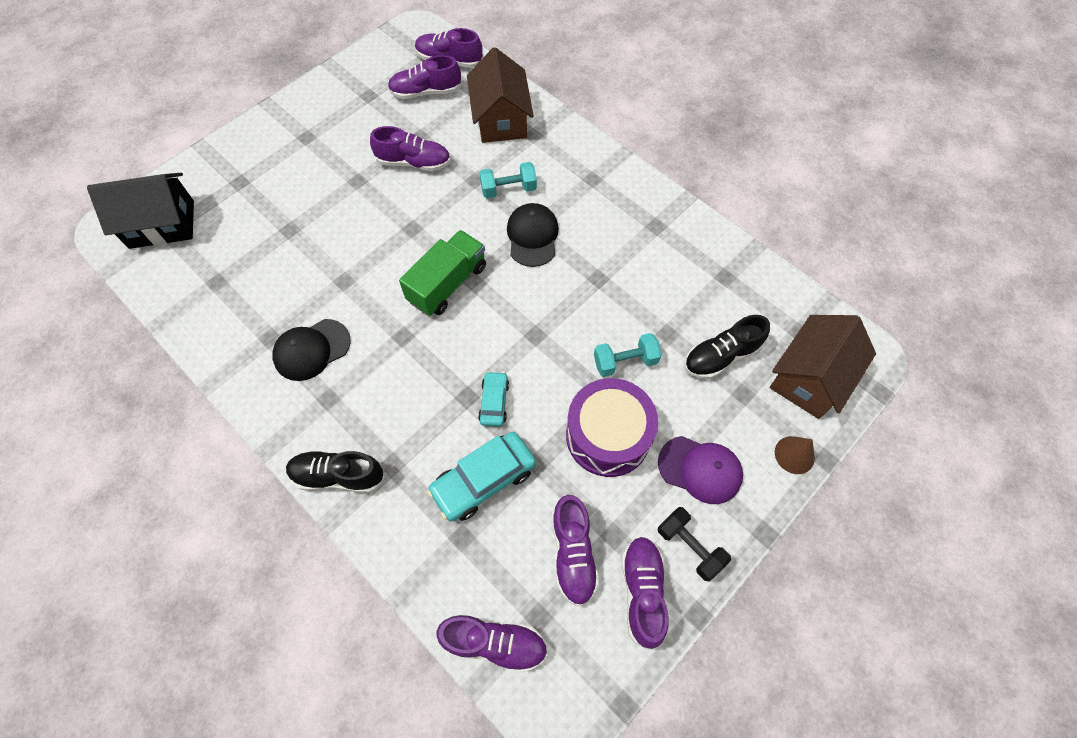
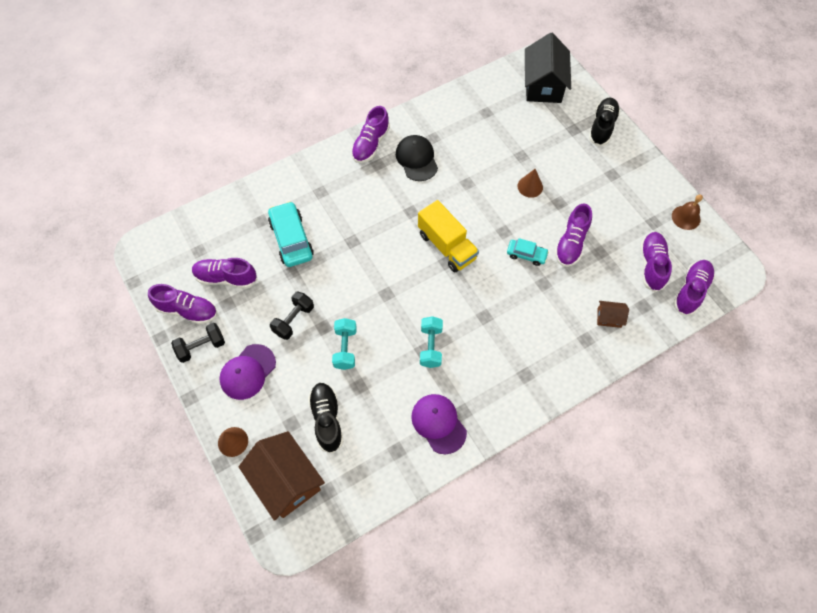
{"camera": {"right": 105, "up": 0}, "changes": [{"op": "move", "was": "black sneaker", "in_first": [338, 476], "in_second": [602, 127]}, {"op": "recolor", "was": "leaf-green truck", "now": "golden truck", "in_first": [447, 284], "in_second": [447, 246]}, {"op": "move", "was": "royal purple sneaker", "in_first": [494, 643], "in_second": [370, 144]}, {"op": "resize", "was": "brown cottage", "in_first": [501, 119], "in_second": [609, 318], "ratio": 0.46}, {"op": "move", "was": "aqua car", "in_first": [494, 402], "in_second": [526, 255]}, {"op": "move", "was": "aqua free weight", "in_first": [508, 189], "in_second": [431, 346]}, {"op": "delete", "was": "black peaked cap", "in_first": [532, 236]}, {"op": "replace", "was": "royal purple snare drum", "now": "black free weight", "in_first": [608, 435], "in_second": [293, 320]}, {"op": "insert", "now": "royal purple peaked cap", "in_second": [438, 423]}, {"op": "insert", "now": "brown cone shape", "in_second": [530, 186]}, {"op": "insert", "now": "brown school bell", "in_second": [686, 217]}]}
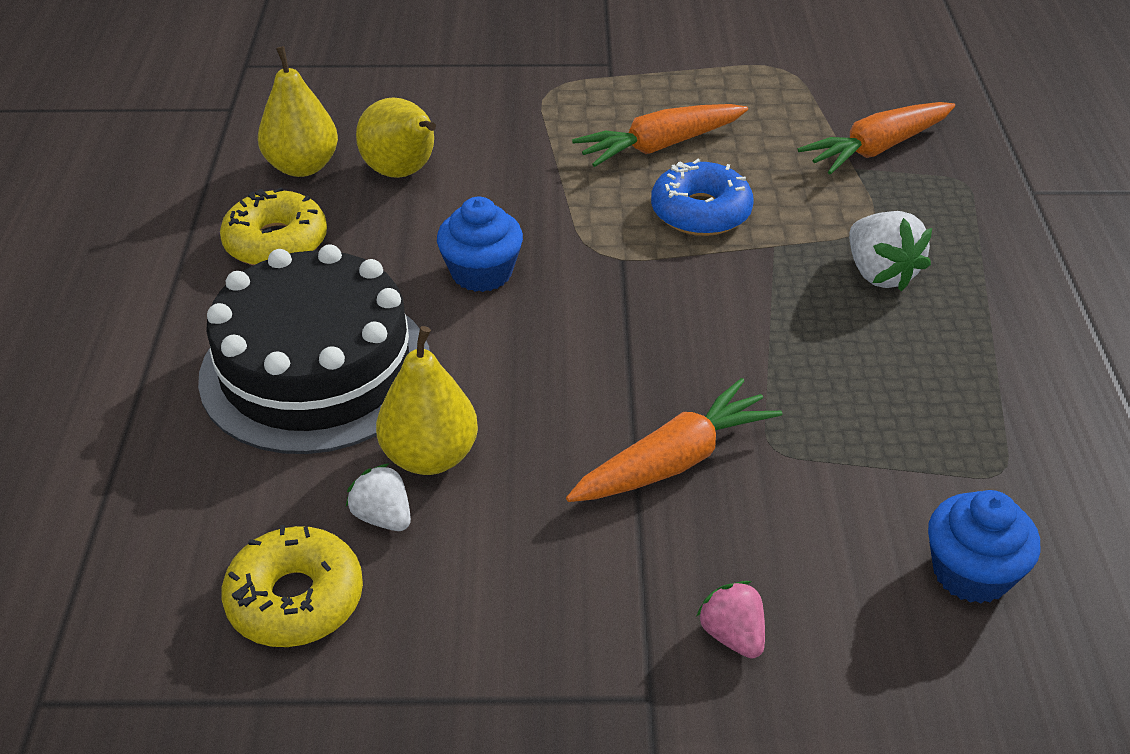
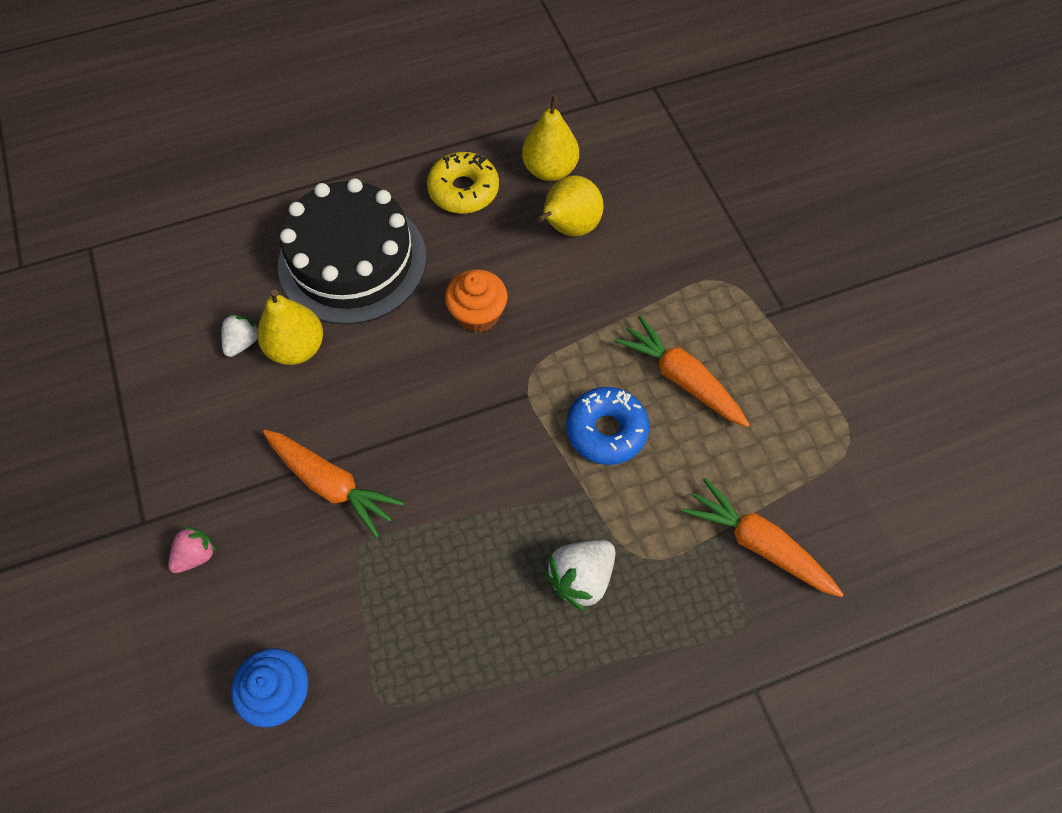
{"camera": {"right": 70, "up": 20}, "changes": [{"op": "delete", "was": "golden glazed donut", "in_first": [295, 599]}, {"op": "recolor", "was": "blue cupcake", "now": "bright orange cupcake", "in_first": [481, 273], "in_second": [478, 314]}]}
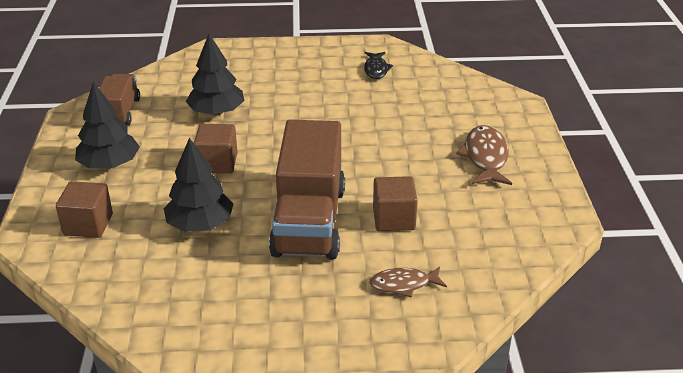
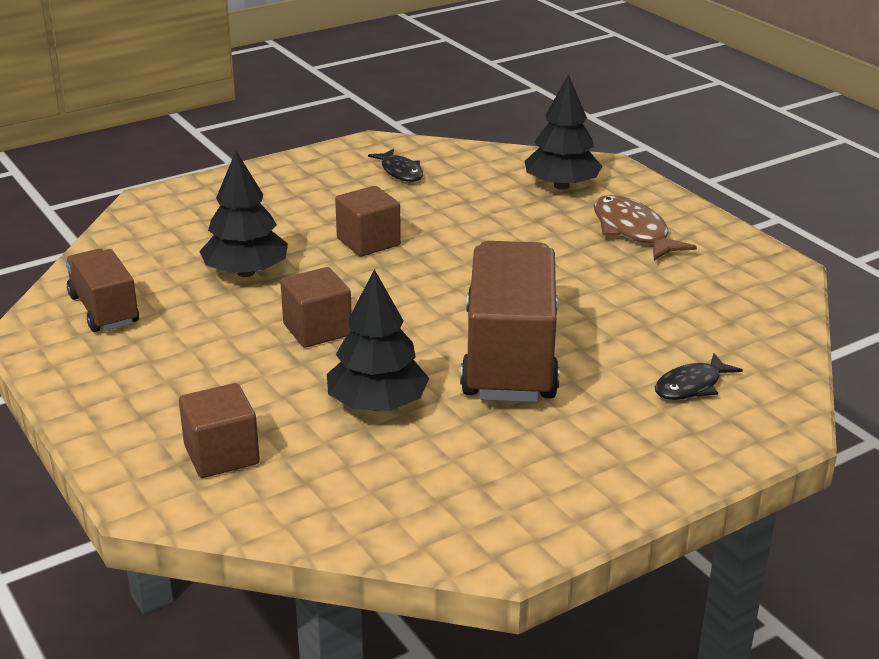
{"camera": {"right": -30, "up": -5}, "changes": [{"op": "move", "was": "black tree", "in_first": [109, 164], "in_second": [561, 186]}, {"op": "rotate", "was": "brown truck", "in_first": [309, 221], "in_second": [510, 357], "clockwise": -150}, {"op": "recolor", "was": "brown fish", "now": "black fish", "in_first": [404, 284], "in_second": [691, 386]}, {"op": "move", "was": "brown solid cube", "in_first": [393, 219], "in_second": [368, 242]}]}
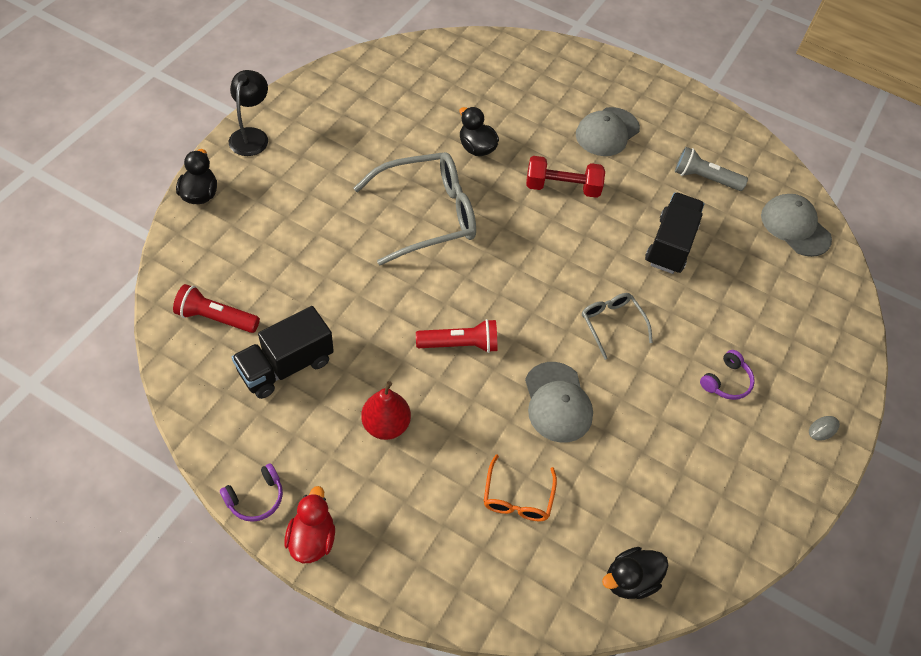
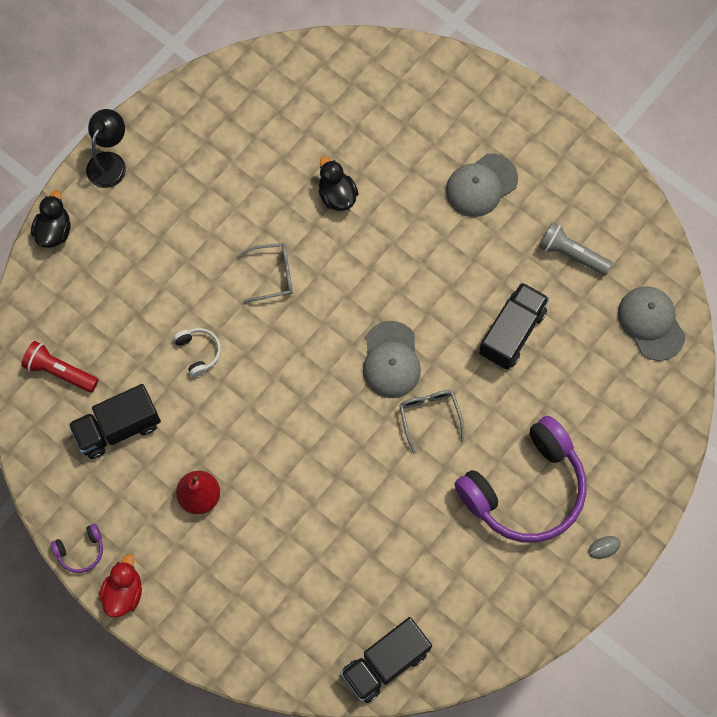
{"camera": {"right": 15, "up": 15}, "changes": [{"op": "resize", "was": "ash-grey glasses", "in_first": [427, 215], "in_second": [272, 275], "ratio": 0.51}, {"op": "delete", "was": "scarlet flashlight", "in_first": [460, 344]}, {"op": "delete", "was": "bright orange glasses", "in_first": [517, 497]}, {"op": "move", "was": "ash-grey peaked cap", "in_first": [557, 402], "in_second": [391, 360]}, {"op": "delete", "was": "scarlet free weight", "in_first": [562, 187]}, {"op": "replace", "was": "black rubber duck", "now": "black truck", "in_first": [630, 580], "in_second": [385, 663]}, {"op": "resize", "was": "royal purple over-ear headphones", "in_first": [726, 381], "in_second": [525, 489], "ratio": 2.5}, {"op": "insert", "now": "snow-white over-ear headphones", "in_second": [199, 352]}]}
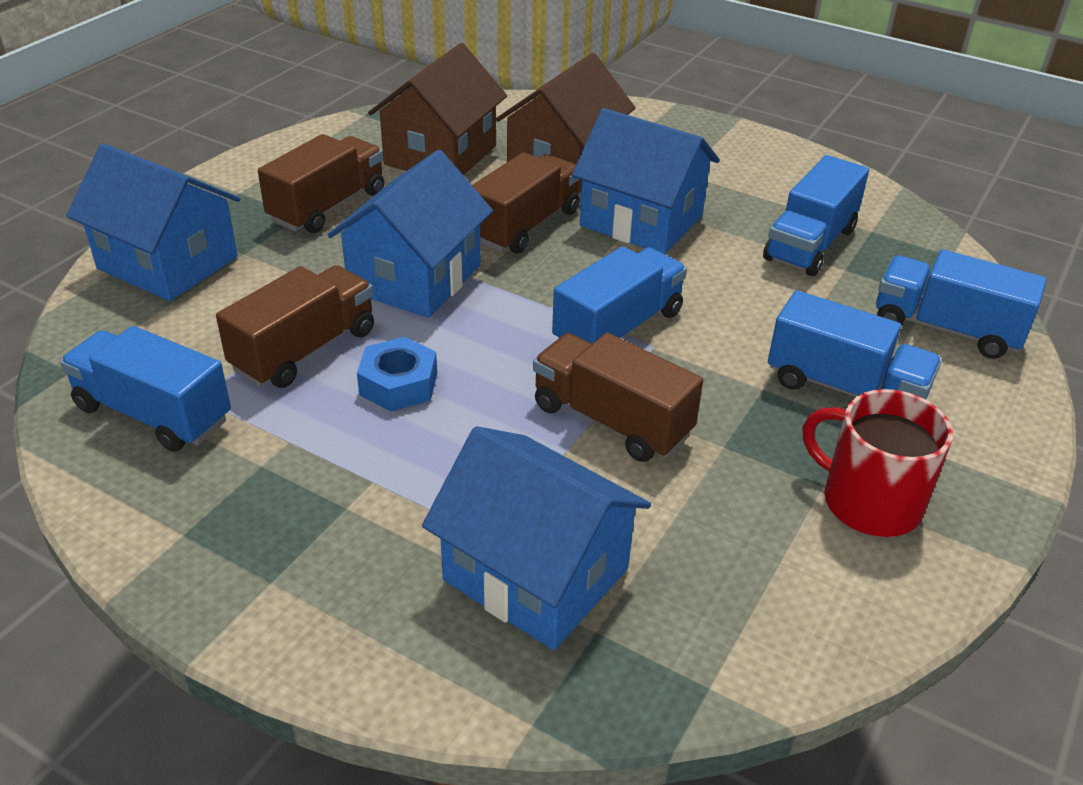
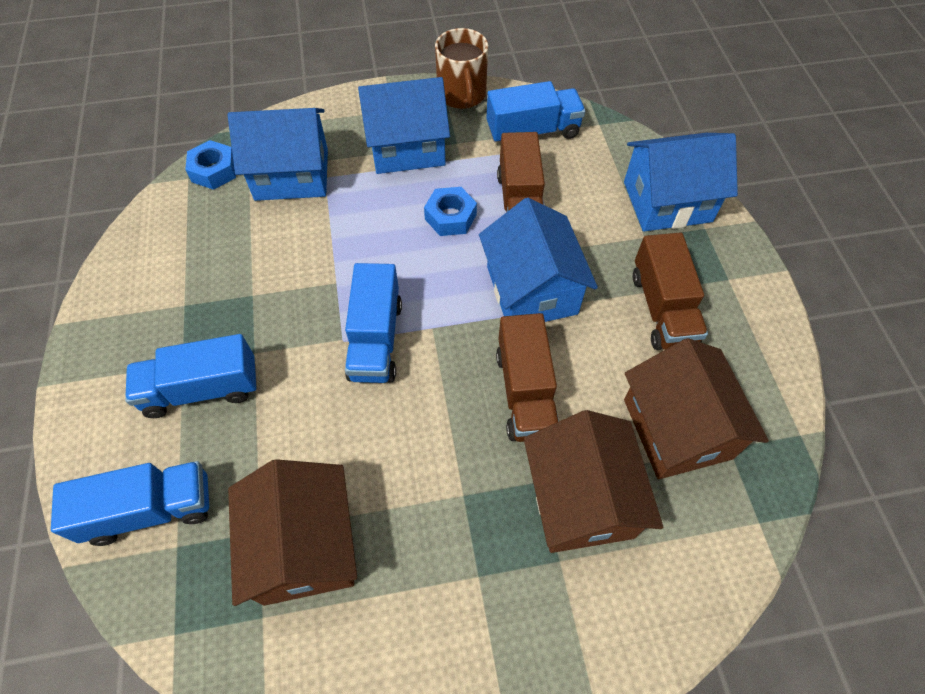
{"camera": {"right": 140, "up": 20}, "changes": [{"op": "delete", "was": "brown truck", "in_first": [611, 420]}, {"op": "move", "was": "blue cottage", "in_first": [641, 221], "in_second": [407, 147]}, {"op": "replace", "was": "blue truck", "now": "brown cottage", "in_first": [810, 244], "in_second": [304, 546]}, {"op": "delete", "was": "scarlet coffee mug", "in_first": [869, 502]}, {"op": "insert", "now": "blue hex nut", "in_second": [214, 171]}, {"op": "insert", "now": "brown coffee mug", "in_second": [462, 95]}]}
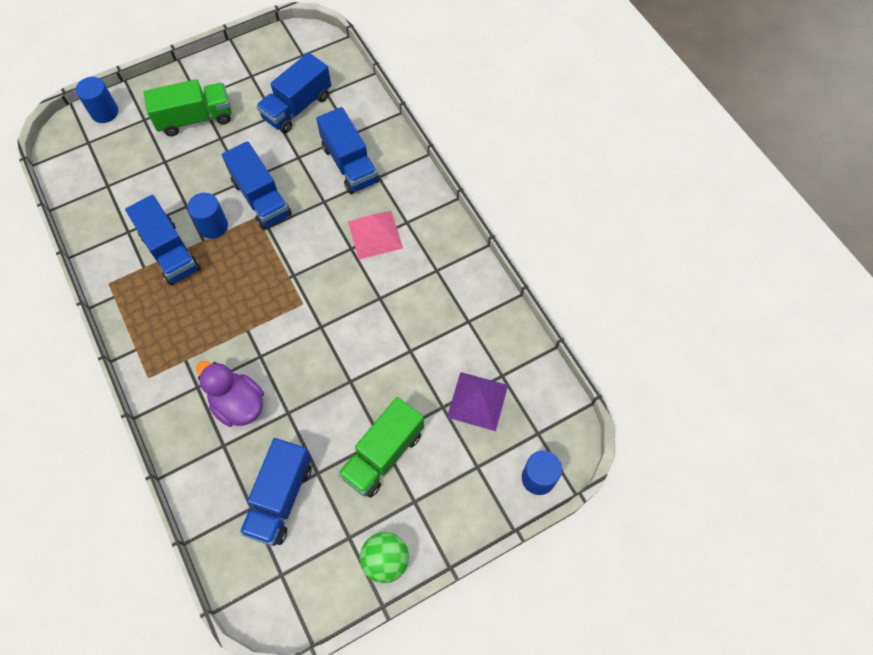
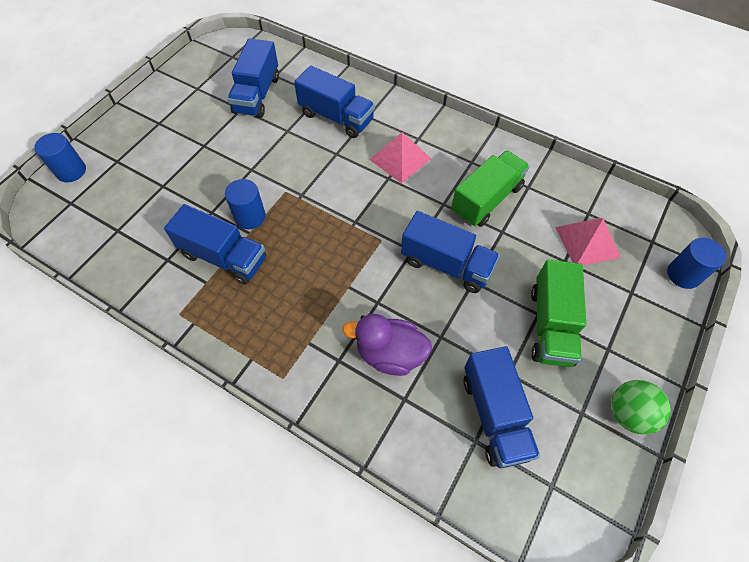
{"camera": {"right": -30, "up": -5}, "changes": [{"op": "move", "was": "leaf-green truck", "in_first": [195, 118], "in_second": [486, 200]}, {"op": "move", "was": "blue truck", "in_first": [261, 198], "in_second": [446, 264]}, {"op": "recolor", "was": "royal purple pyramid", "now": "rose-pink pyramid", "in_first": [477, 401], "in_second": [587, 242]}]}
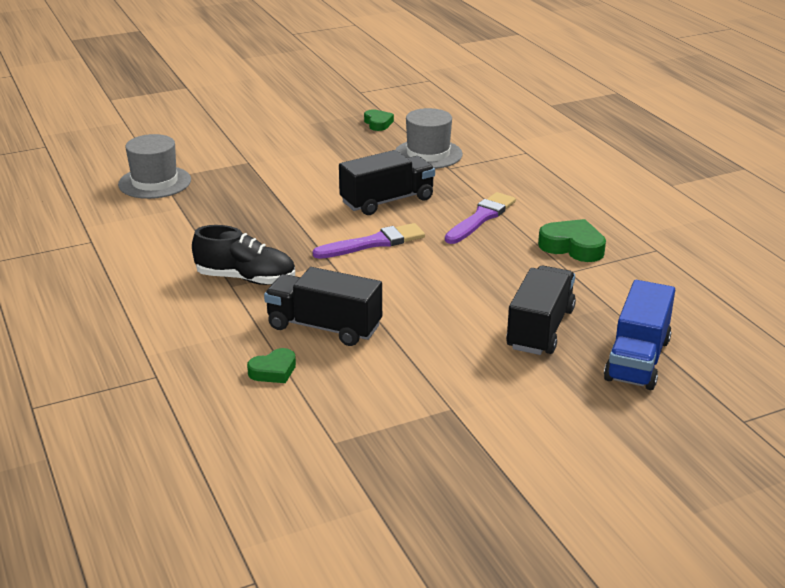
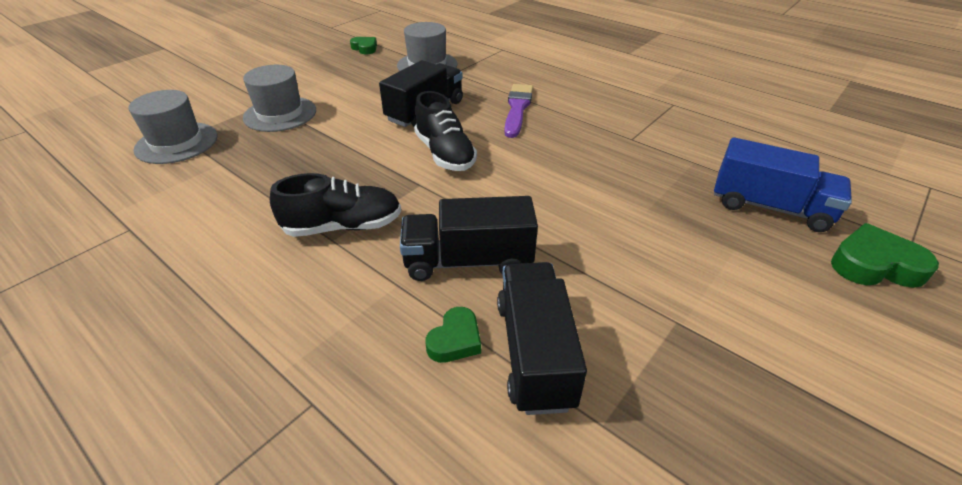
{"camera": {"right": -25, "up": 10}, "changes": [{"op": "replace", "was": "royal purple brush", "now": "black sneaker", "in_first": [373, 243], "in_second": [445, 154]}, {"op": "move", "was": "black truck", "in_first": [540, 329], "in_second": [534, 352]}, {"op": "move", "was": "leaf-green heart shape", "in_first": [572, 247], "in_second": [874, 265]}, {"op": "rotate", "was": "blue truck", "in_first": [637, 359], "in_second": [769, 207], "clockwise": -60}, {"op": "insert", "now": "ash-grey hat", "in_second": [280, 114]}]}
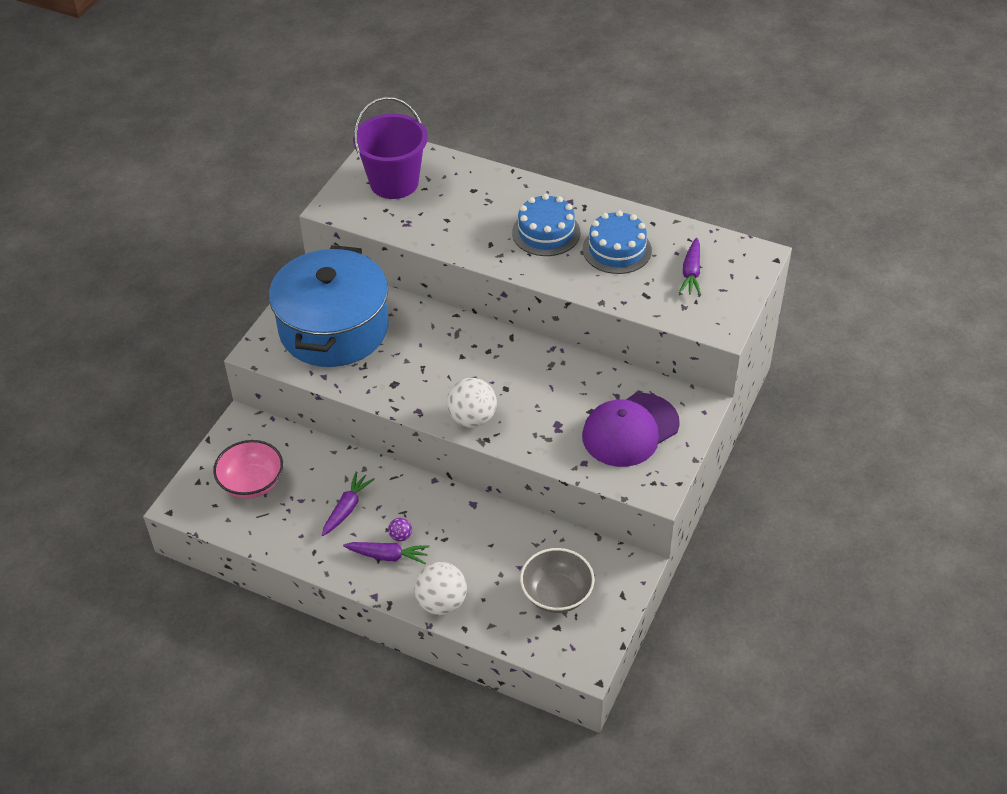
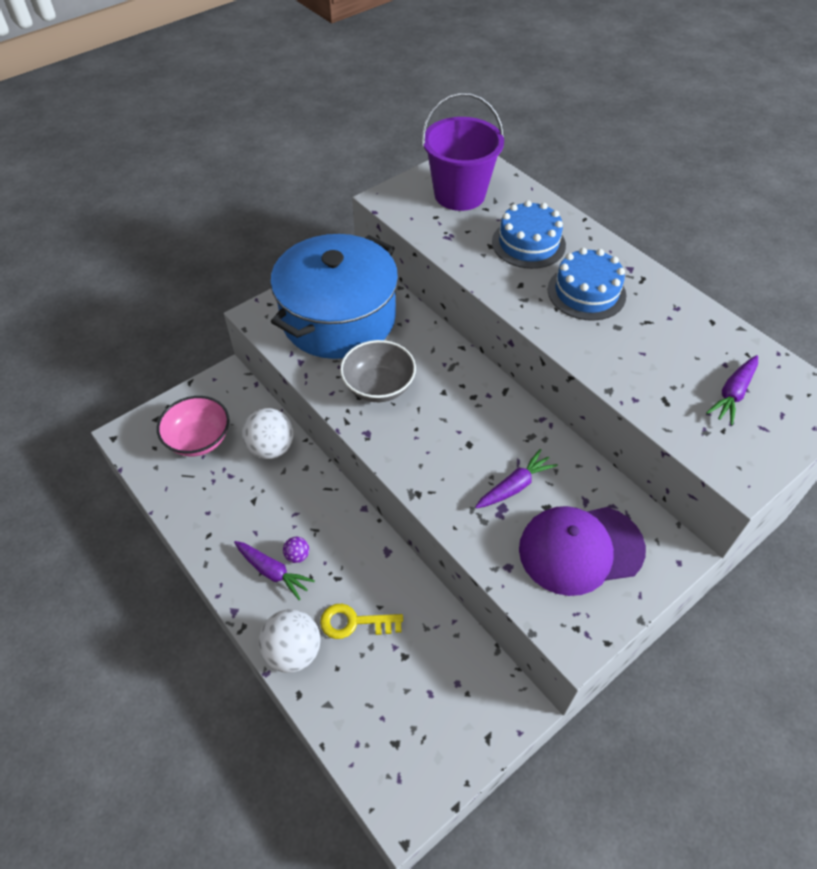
{"camera": {"right": 25, "up": 5}, "changes": [{"op": "move", "was": "royal purple root vegetable", "in_first": [347, 508], "in_second": [515, 486]}, {"op": "move", "was": "snow-white play ball", "in_first": [472, 418], "in_second": [271, 448]}, {"op": "move", "was": "ash-grey bowl", "in_first": [556, 594], "in_second": [379, 386]}, {"op": "move", "was": "blue cake", "in_first": [617, 249], "in_second": [528, 243]}, {"op": "insert", "now": "golden key", "in_second": [354, 622]}]}
